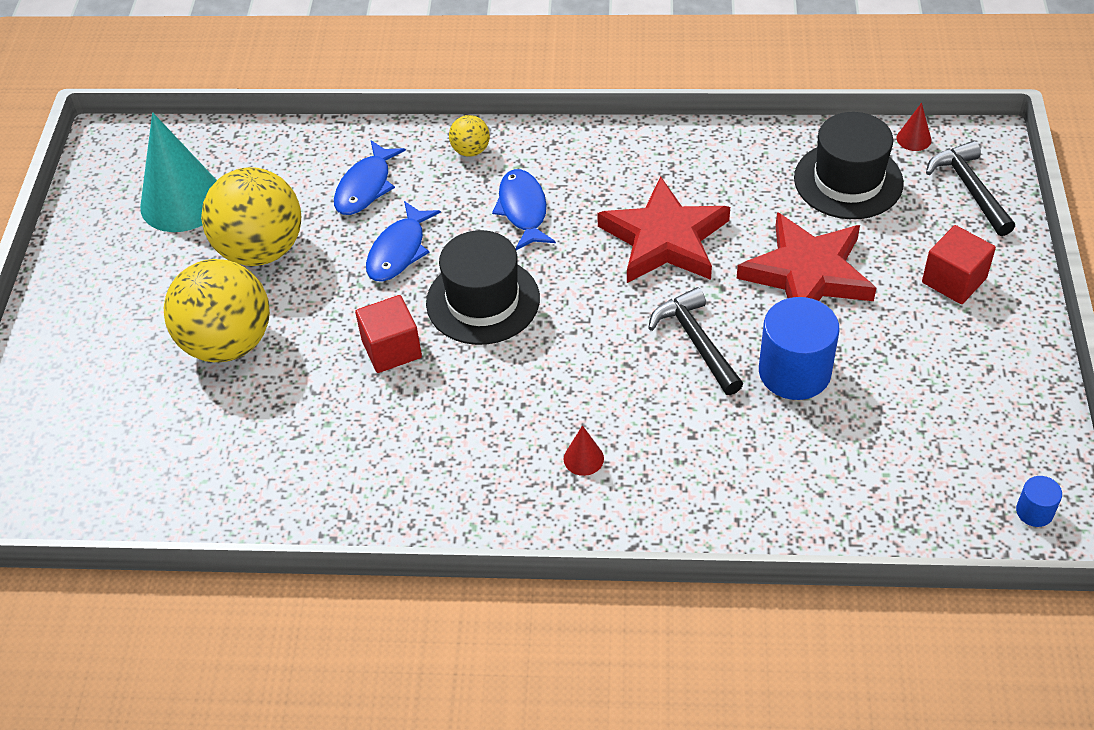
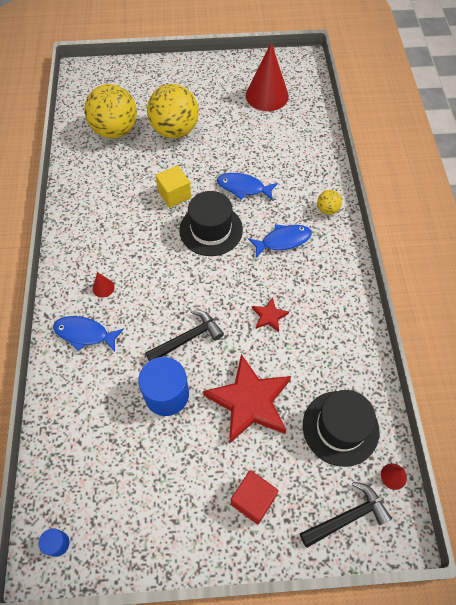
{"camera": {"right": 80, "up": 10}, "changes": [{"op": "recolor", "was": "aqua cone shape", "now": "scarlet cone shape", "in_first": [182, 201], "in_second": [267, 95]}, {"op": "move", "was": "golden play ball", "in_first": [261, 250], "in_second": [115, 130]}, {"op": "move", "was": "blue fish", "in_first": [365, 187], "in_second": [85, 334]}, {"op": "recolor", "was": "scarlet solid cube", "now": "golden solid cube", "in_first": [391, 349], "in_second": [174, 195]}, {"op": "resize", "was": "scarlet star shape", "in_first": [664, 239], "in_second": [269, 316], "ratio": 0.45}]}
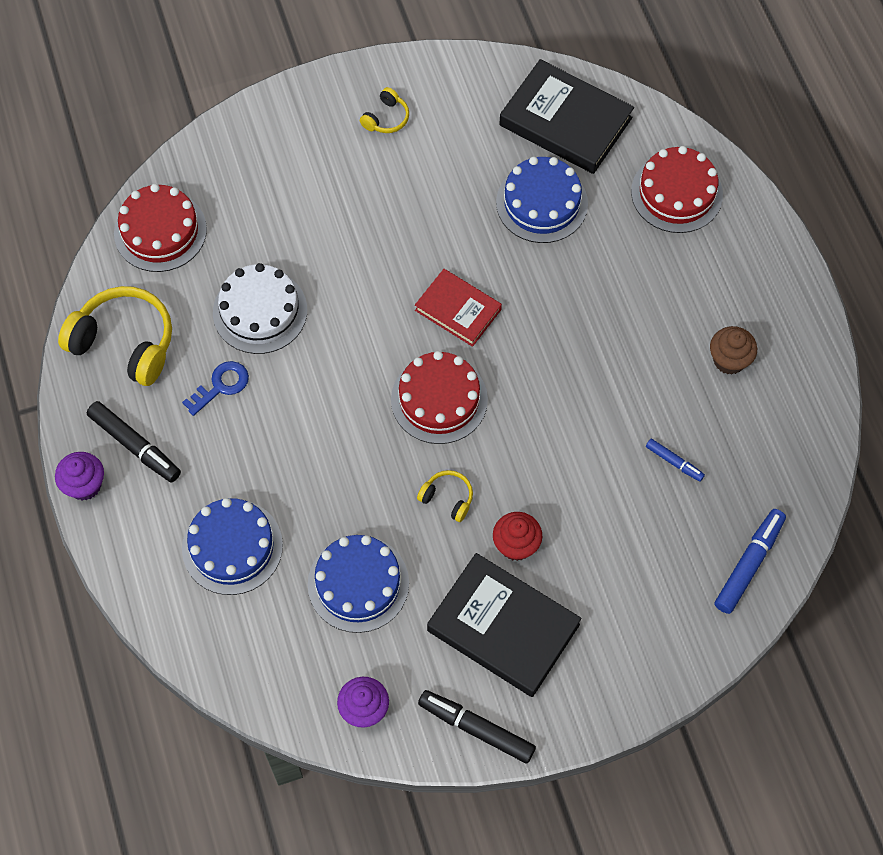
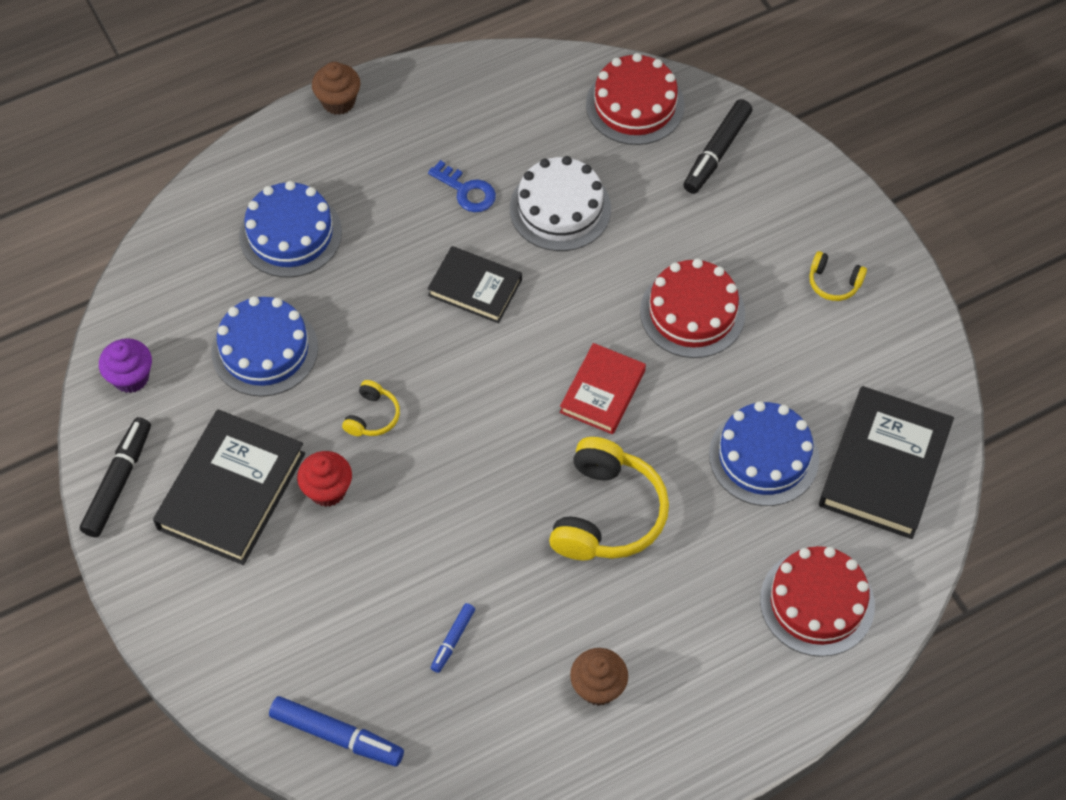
{"camera": {"right": 80, "up": -5}, "changes": [{"op": "recolor", "was": "royal purple cupcake", "now": "brown cupcake", "in_first": [85, 485], "in_second": [338, 102]}, {"op": "move", "was": "golden over-ear headphones", "in_first": [125, 343], "in_second": [607, 514]}, {"op": "move", "was": "black felt pen", "in_first": [135, 445], "in_second": [717, 152]}, {"op": "move", "was": "scarlet cake", "in_first": [439, 399], "in_second": [692, 312]}, {"op": "insert", "now": "black hardback", "in_second": [475, 288]}]}
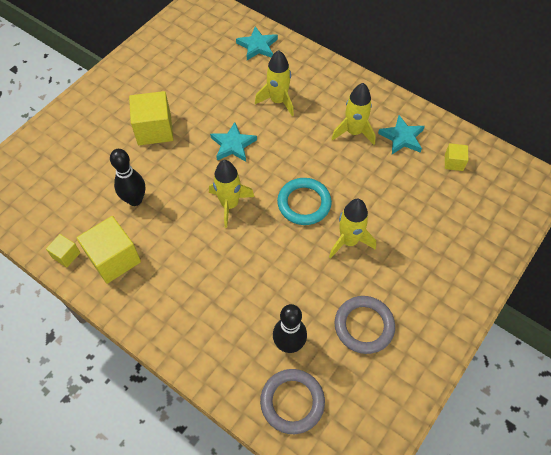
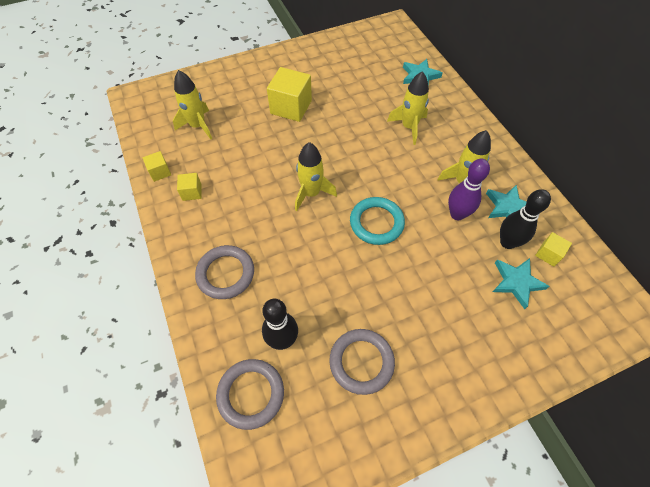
{"camera": {"right": 30, "up": 0}, "changes": [{"op": "resize", "was": "golden solid cube", "in_first": [114, 259], "in_second": [192, 192], "ratio": 0.51}, {"op": "move", "was": "black bowling pin", "in_first": [135, 200], "in_second": [507, 242]}, {"op": "move", "was": "aqua star shape", "in_first": [233, 145], "in_second": [516, 282]}, {"op": "move", "was": "golden spaceship", "in_first": [349, 241], "in_second": [198, 126]}, {"op": "insert", "now": "ash-grey hoop", "in_second": [225, 274]}, {"op": "insert", "now": "royal purple bowling pin", "in_second": [457, 214]}]}
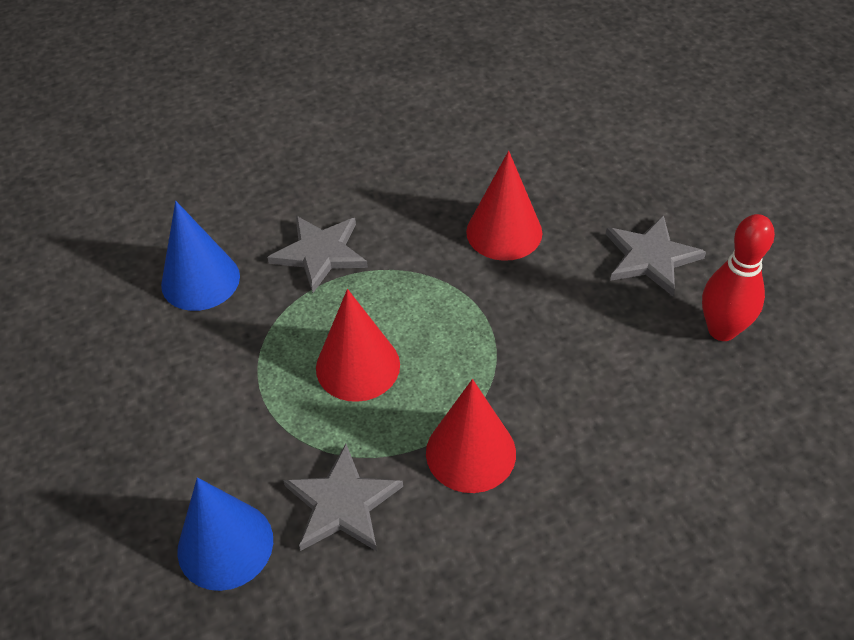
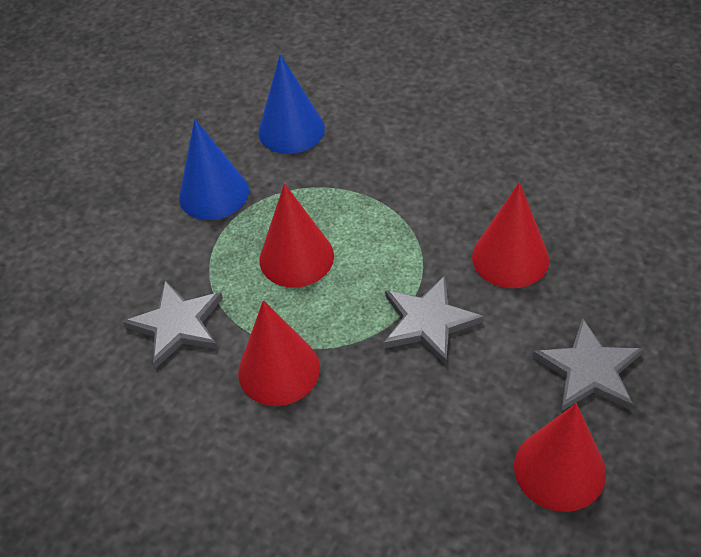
{"camera": {"right": 55, "up": 0}, "changes": [{"op": "move", "was": "blue cone shape", "in_first": [225, 545], "in_second": [214, 193]}, {"op": "move", "was": "ash-grey star shape", "in_first": [320, 253], "in_second": [428, 322]}, {"op": "replace", "was": "scarlet bowling pin", "now": "scarlet cone shape", "in_first": [722, 330], "in_second": [559, 469]}]}
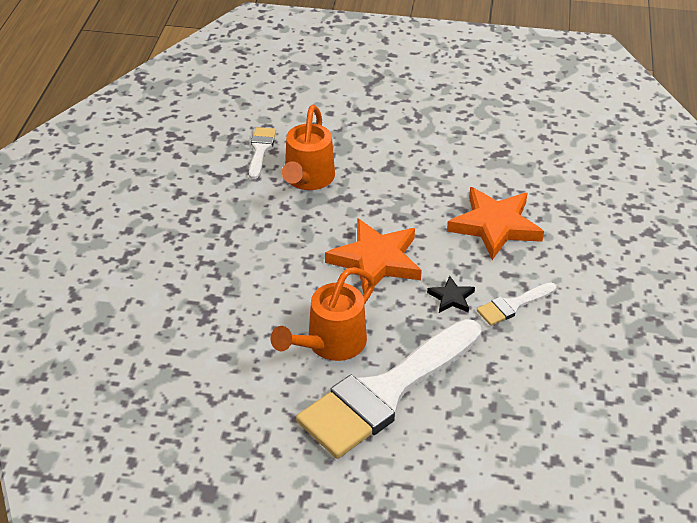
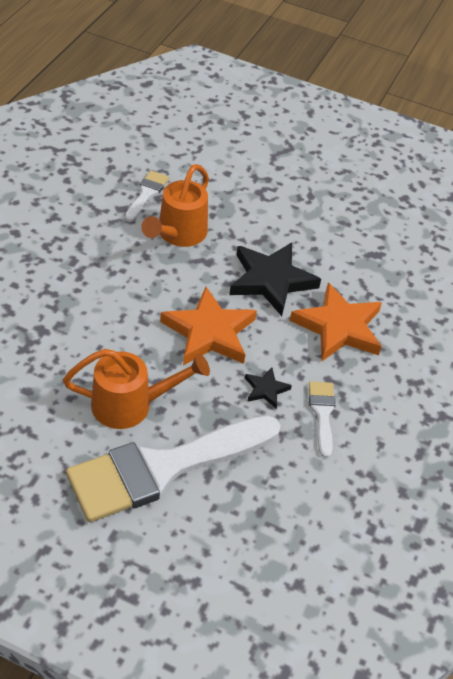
{"camera": {"right": 10, "up": 5}, "changes": [{"op": "rotate", "was": "bright orange sprinkling can", "in_first": [330, 344], "in_second": [131, 405], "clockwise": -150}, {"op": "rotate", "was": "snow-white brush", "in_first": [512, 305], "in_second": [322, 413], "clockwise": 105}, {"op": "insert", "now": "black star shape", "in_second": [271, 281]}]}
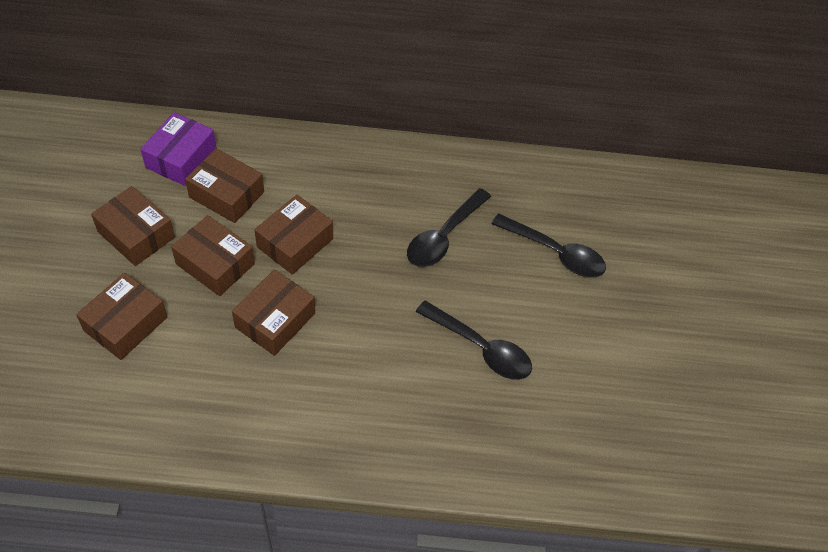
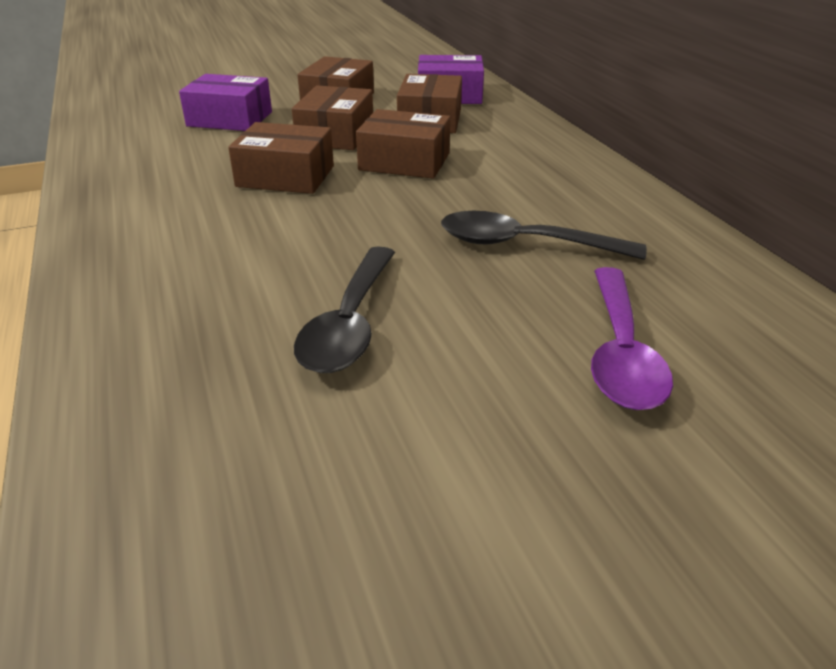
{"camera": {"right": 70, "up": -20}, "changes": [{"op": "recolor", "was": "brown package", "now": "royal purple package", "in_first": [125, 324], "in_second": [230, 119]}, {"op": "recolor", "was": "black spoon", "now": "royal purple spoon", "in_first": [555, 252], "in_second": [621, 352]}]}
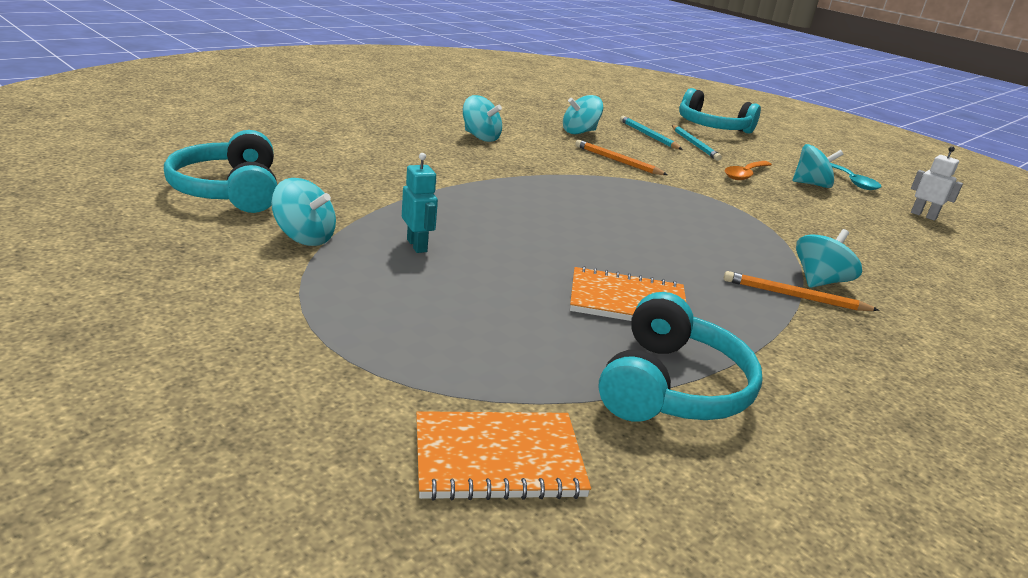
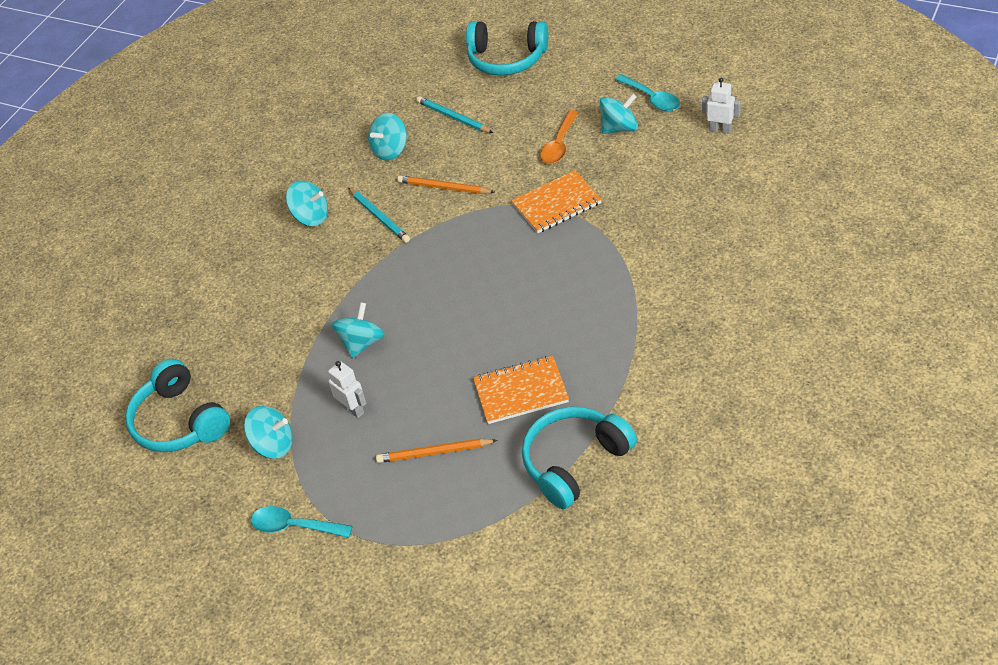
{"camera": {"right": -10, "up": 20}, "changes": [{"op": "recolor", "was": "aqua robot figure", "now": "snow-white robot figure", "in_first": [417, 245], "in_second": [353, 409]}, {"op": "move", "was": "bright orange notebook", "in_first": [498, 458], "in_second": [556, 204]}, {"op": "rotate", "was": "aqua over-ear headphones", "in_first": [672, 387], "in_second": [574, 462], "clockwise": -135}, {"op": "move", "was": "aqua wooden pencil", "in_first": [694, 145], "in_second": [379, 217]}, {"op": "move", "was": "bright orange wooden pencil", "in_first": [795, 296], "in_second": [434, 452]}, {"op": "move", "was": "aqua toy top", "in_first": [819, 281], "in_second": [361, 343]}, {"op": "insert", "now": "aqua spoon", "in_second": [294, 526]}]}
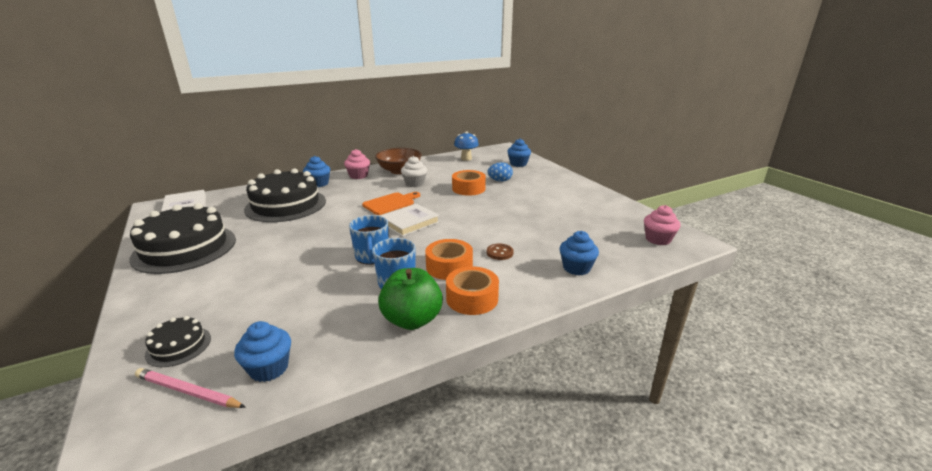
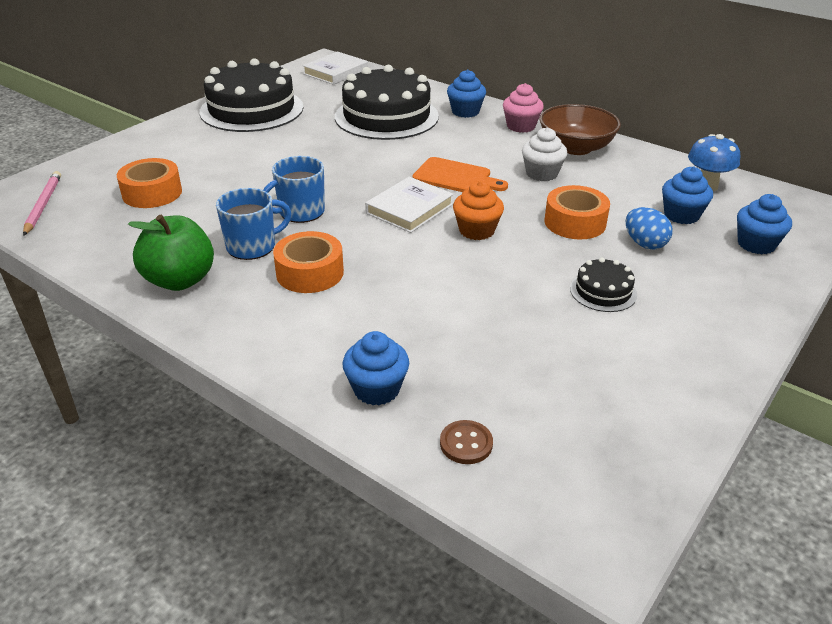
{"camera": {"right": 65, "up": 10}, "changes": [{"op": "move", "was": "black cake", "in_first": [178, 346], "in_second": [603, 291]}, {"op": "move", "was": "blue cupcake", "in_first": [269, 368], "in_second": [681, 215]}, {"op": "rotate", "was": "snow-white hardback", "in_first": [410, 222], "in_second": [409, 209], "clockwise": -75}, {"op": "move", "was": "bright orange sticky tape", "in_first": [472, 298], "in_second": [152, 193]}, {"op": "move", "was": "brown button", "in_first": [499, 253], "in_second": [466, 443]}, {"op": "delete", "was": "rose-pink cupcake", "in_first": [658, 239]}, {"op": "insert", "now": "bright orange cupcake", "in_second": [476, 230]}]}
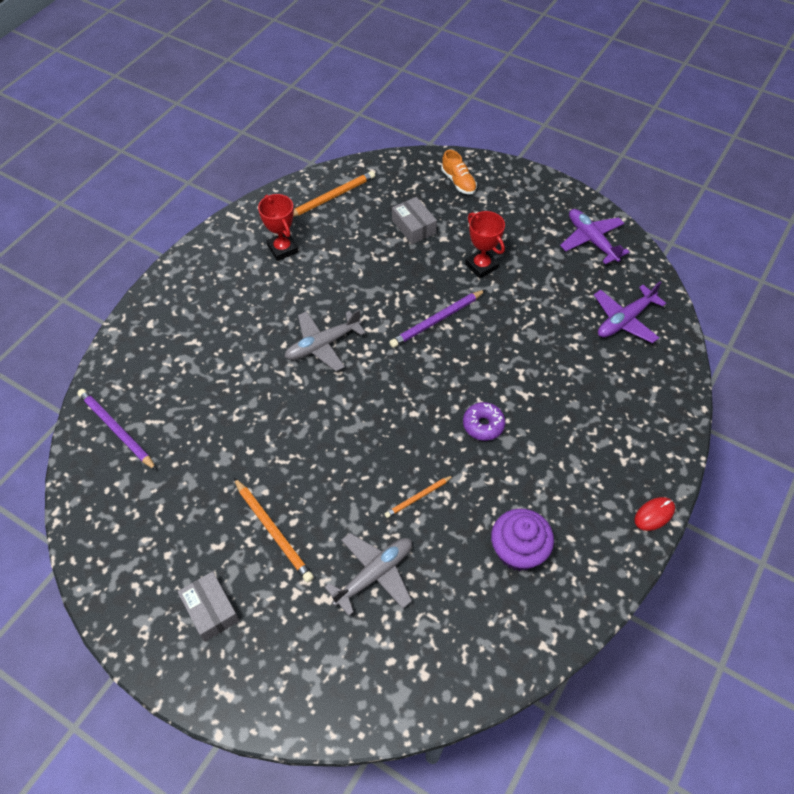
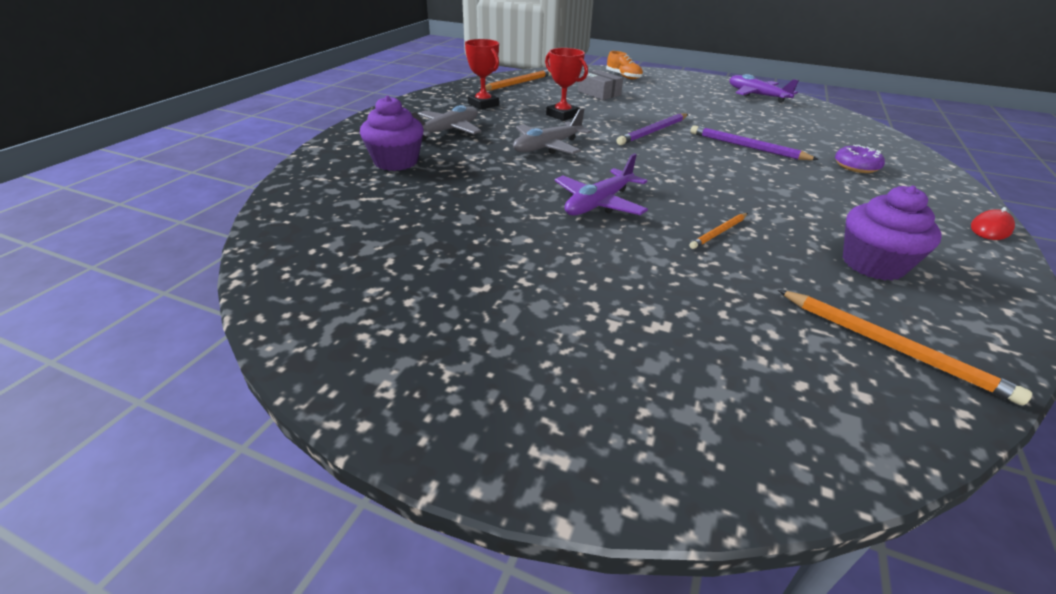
{"camera": {"right": -10, "up": -20}, "changes": [{"op": "move", "was": "royal purple wooden pencil", "in_first": [116, 430], "in_second": [747, 147]}, {"op": "delete", "was": "ash-grey package", "in_first": [211, 610]}, {"op": "move", "was": "bright orange wooden pencil", "in_first": [273, 531], "in_second": [891, 346]}, {"op": "move", "was": "ash-grey toy plane", "in_first": [374, 574], "in_second": [447, 131]}, {"op": "move", "was": "royal purple glazed donut", "in_first": [483, 425], "in_second": [856, 166]}, {"op": "move", "was": "scarlet award cup", "in_first": [481, 266], "in_second": [562, 115]}, {"op": "move", "was": "royal purple toy plane", "in_first": [624, 320], "in_second": [598, 203]}, {"op": "insert", "now": "royal purple cupcake", "in_second": [396, 162]}]}
